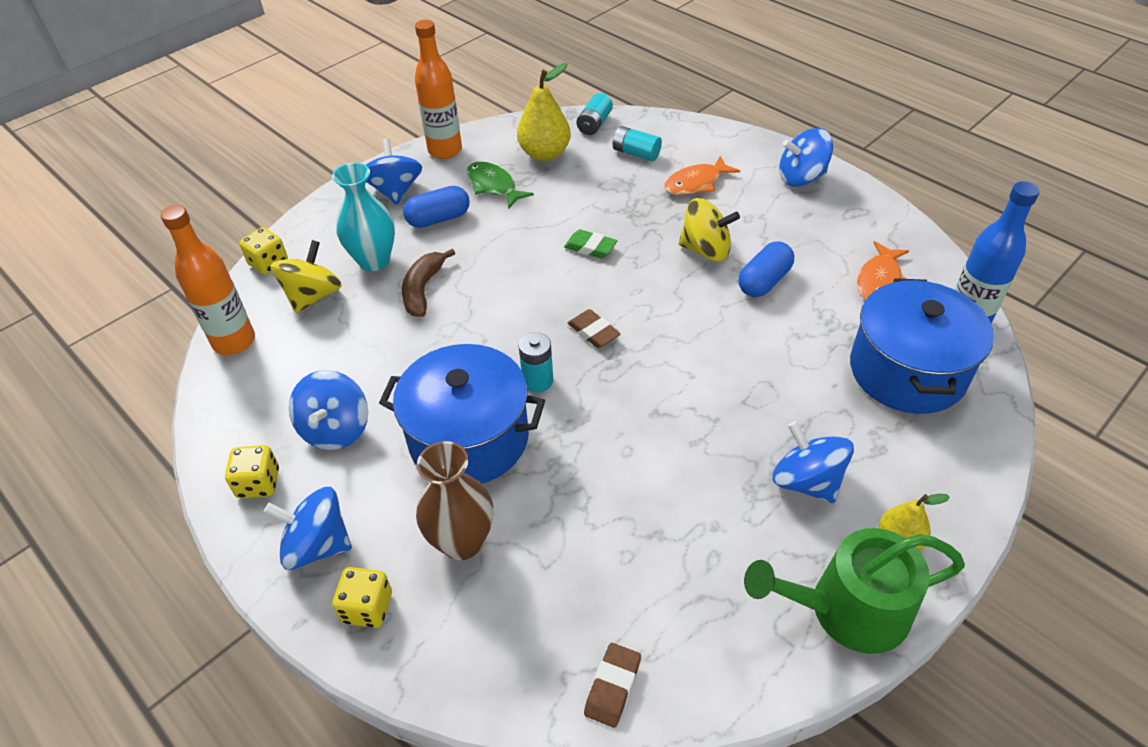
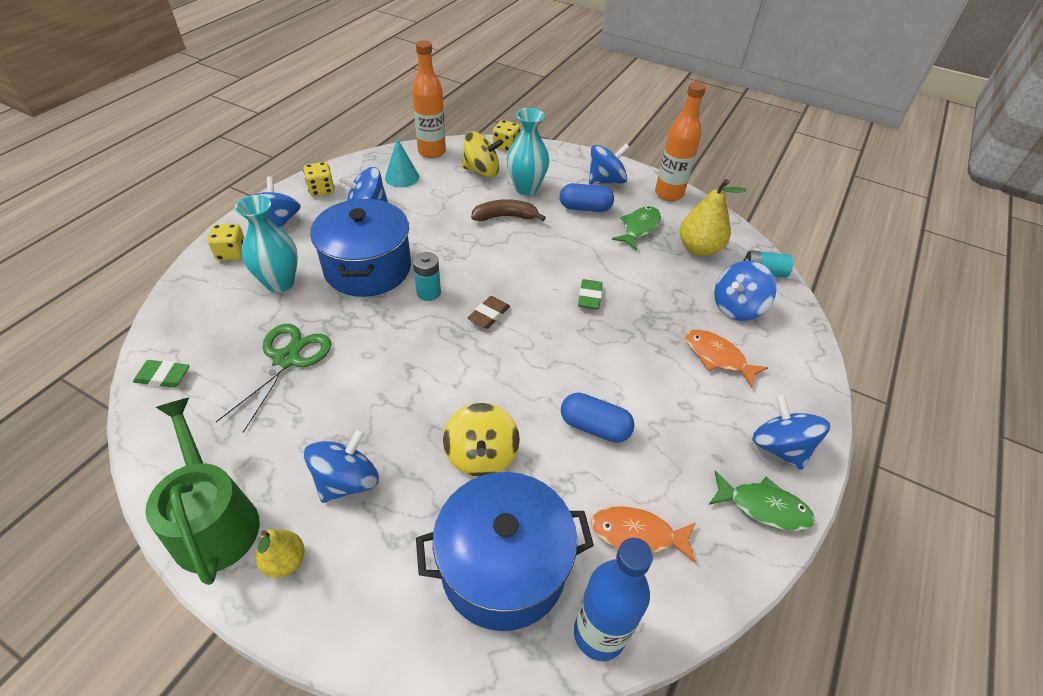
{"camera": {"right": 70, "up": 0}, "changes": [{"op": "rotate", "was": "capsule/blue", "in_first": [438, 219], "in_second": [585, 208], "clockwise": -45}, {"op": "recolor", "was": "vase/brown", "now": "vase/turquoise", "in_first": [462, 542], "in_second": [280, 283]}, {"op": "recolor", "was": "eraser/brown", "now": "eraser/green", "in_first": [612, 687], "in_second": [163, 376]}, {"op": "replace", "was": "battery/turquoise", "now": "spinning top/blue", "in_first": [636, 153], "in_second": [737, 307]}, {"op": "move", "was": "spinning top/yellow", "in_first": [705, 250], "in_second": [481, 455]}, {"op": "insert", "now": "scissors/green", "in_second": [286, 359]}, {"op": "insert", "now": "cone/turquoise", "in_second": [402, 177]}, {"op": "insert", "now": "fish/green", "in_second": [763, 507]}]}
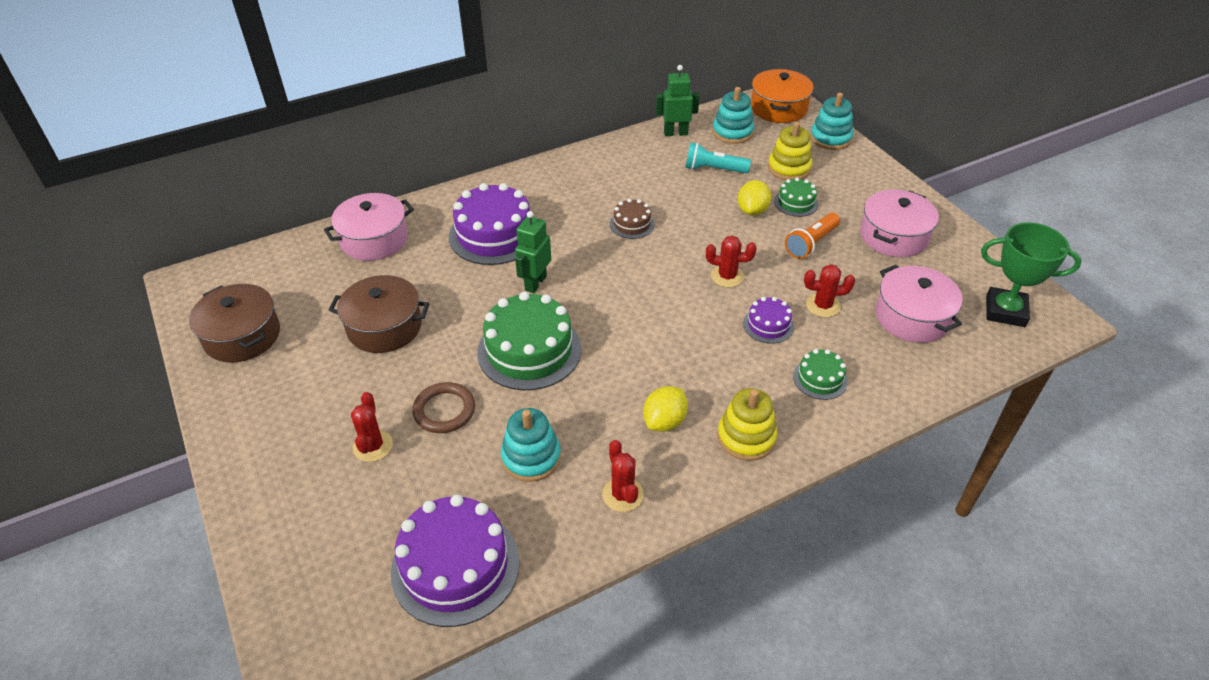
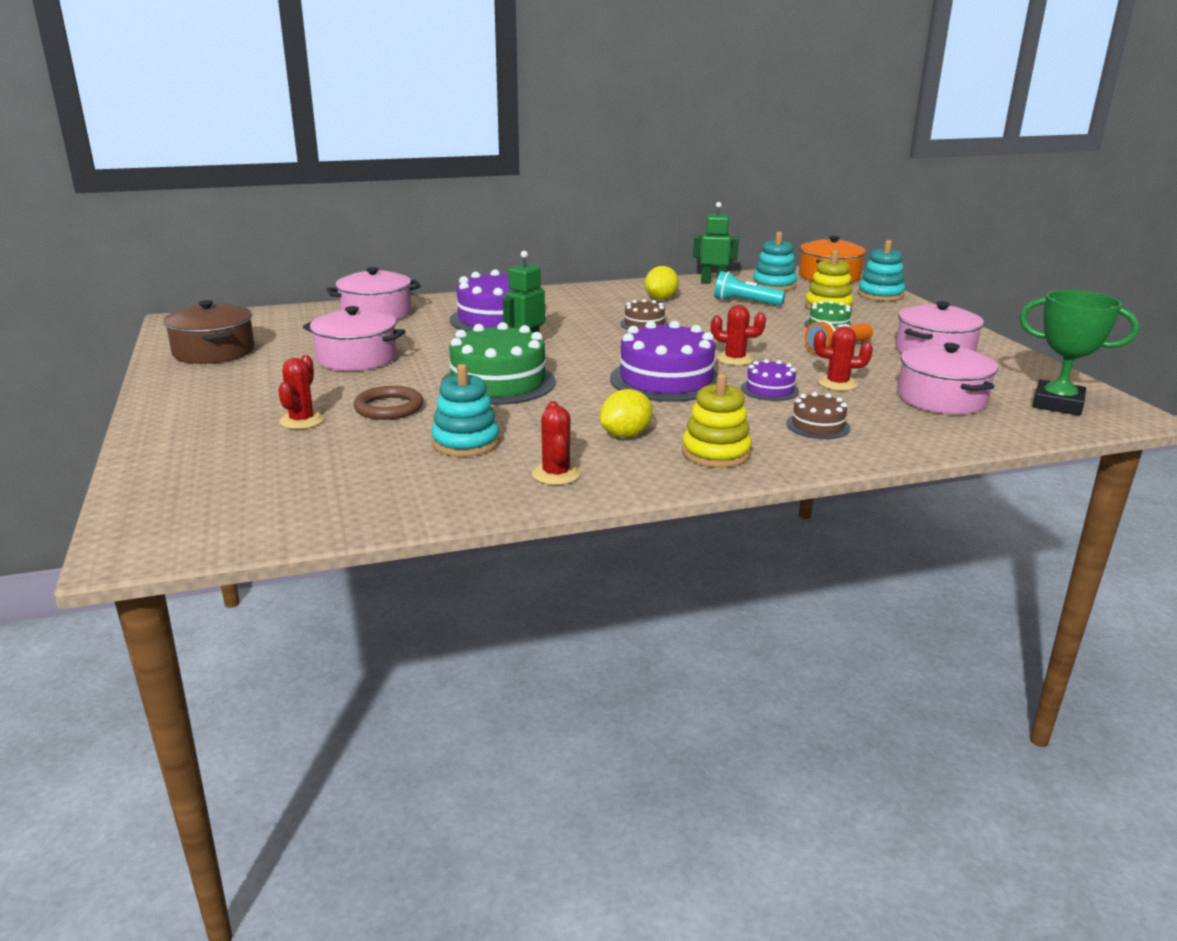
{"camera": {"right": 10, "up": -20}, "changes": [{"op": "recolor", "was": "pot/brown", "now": "pot/pink", "in_first": [384, 327], "in_second": [356, 358]}, {"op": "move", "was": "cake/purple", "in_first": [455, 566], "in_second": [666, 380]}, {"op": "move", "was": "lemon/yellow", "in_first": [752, 211], "in_second": [661, 299]}, {"op": "recolor", "was": "cake/green", "now": "cake/brown", "in_first": [820, 379], "in_second": [818, 426]}]}
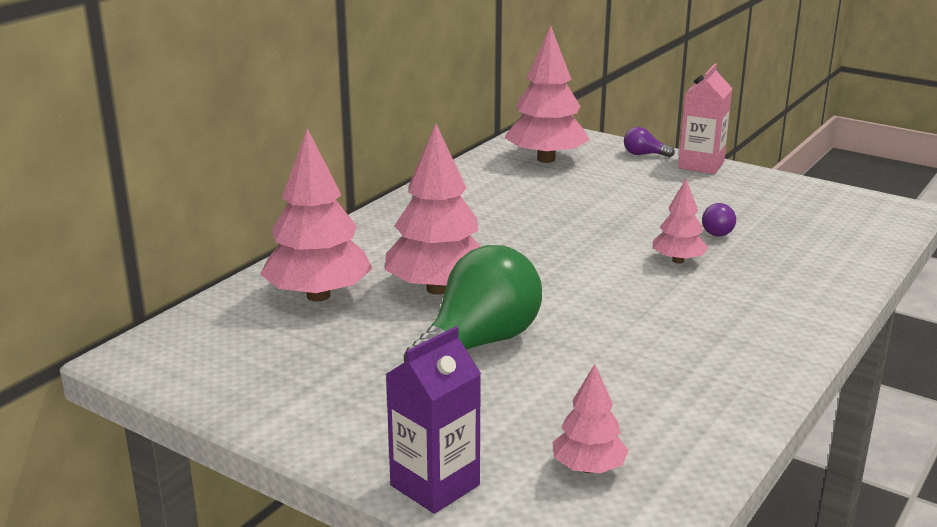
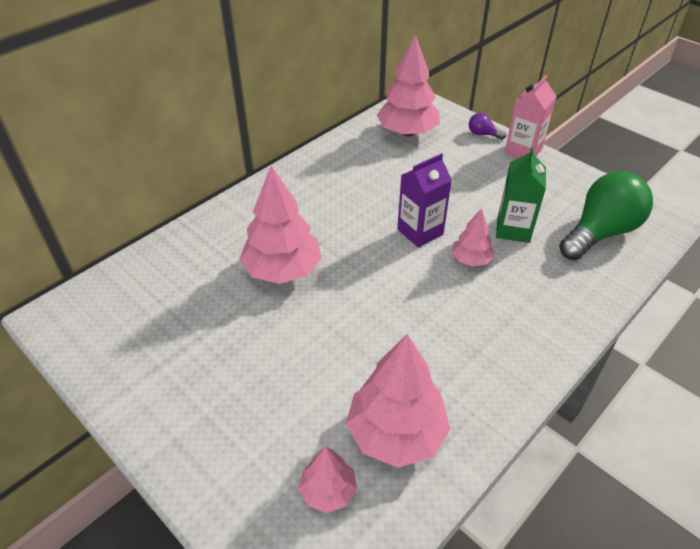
{"camera": {"right": 10, "up": 20}, "changes": [{"op": "move", "was": "tree/pink", "in_first": [318, 295], "in_second": [396, 433]}, {"op": "move", "was": "carton/purple", "in_first": [435, 485], "in_second": [420, 232]}, {"op": "move", "was": "light bulb/green", "in_first": [478, 344], "in_second": [600, 233]}, {"op": "replace", "was": "light bulb/purple", "now": "carton/green", "in_first": [719, 231], "in_second": [513, 229]}]}
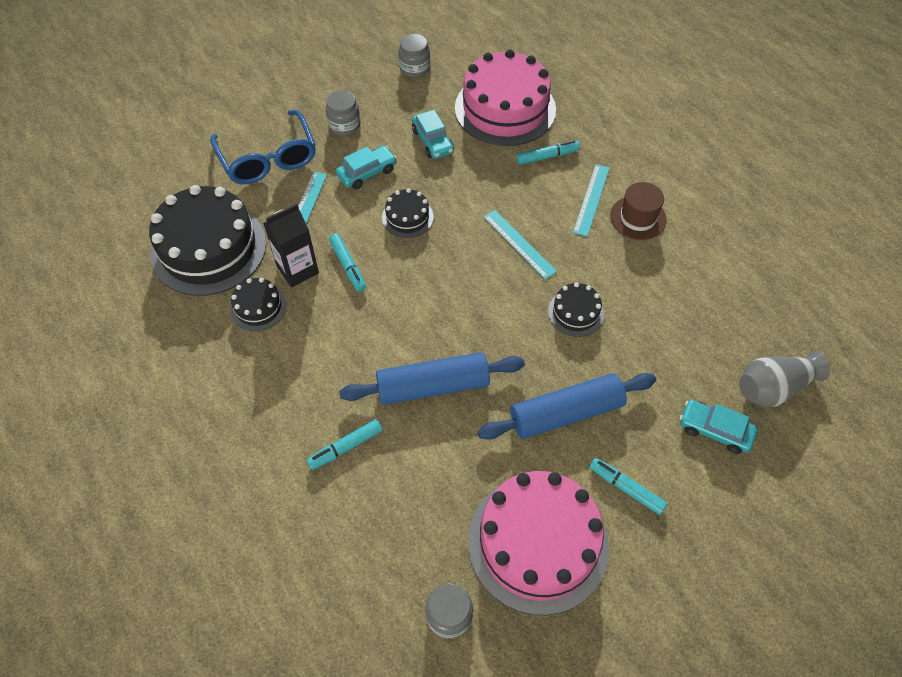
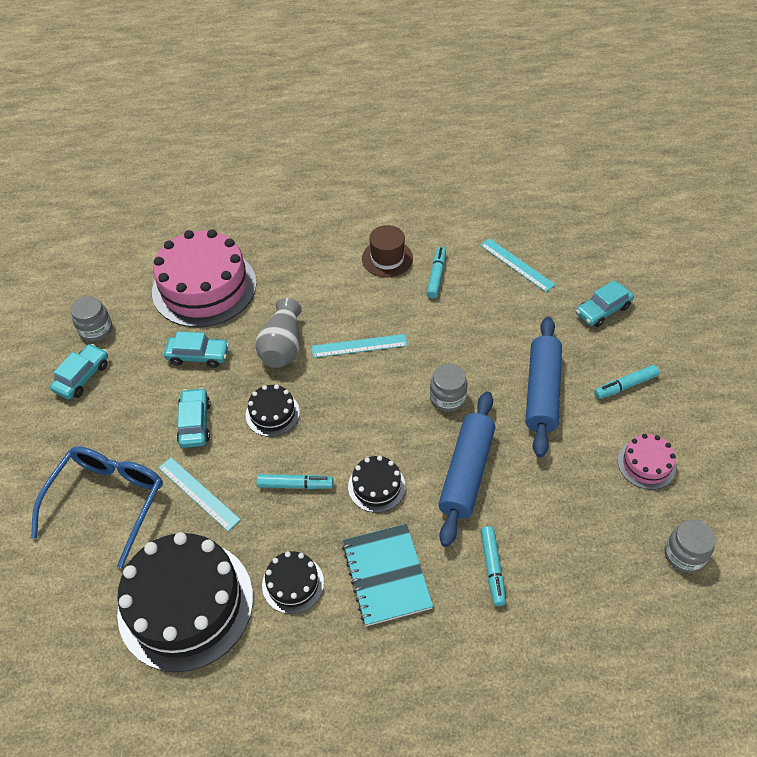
{"camera": {"right": -60, "up": -5}, "changes": [{"op": "rotate", "was": "glasses/blue", "in_first": [268, 158], "in_second": [107, 501], "clockwise": -75}, {"op": "delete", "was": "carton/black", "in_first": [297, 270]}, {"op": "move", "was": "jar/grey", "in_first": [344, 125], "in_second": [447, 398]}, {"op": "resize", "was": "cake/pink", "in_first": [538, 543], "in_second": [646, 464], "ratio": 0.47}, {"op": "move", "was": "marker/turquoise", "in_first": [547, 157], "in_second": [436, 276]}, {"op": "move", "was": "cake/black", "in_first": [575, 312], "in_second": [376, 486]}, {"op": "move", "was": "ruler/turquoise", "in_first": [591, 199], "in_second": [517, 264]}, {"op": "move", "was": "vase/grey", "in_first": [773, 388], "in_second": [282, 347]}, {"op": "insert", "now": "car/turquoise", "in_second": [82, 377]}, {"op": "insert", "now": "notebook/turquoise", "in_second": [386, 575]}]}
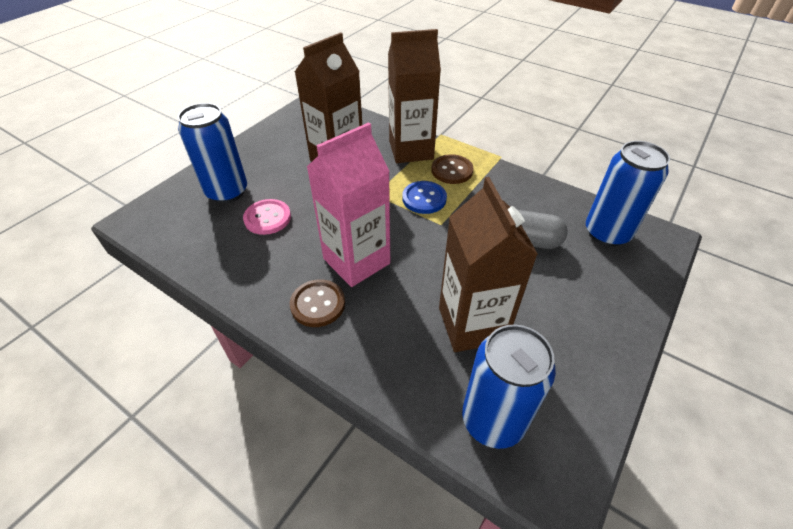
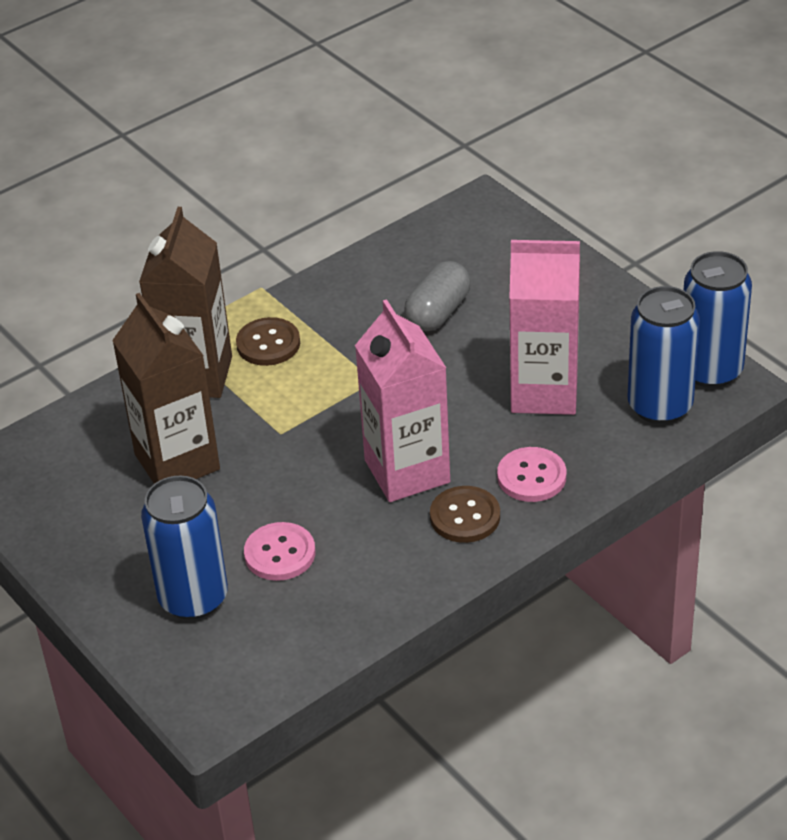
{"camera": {"right": -70, "up": -5}, "changes": [{"op": "delete", "was": "button/blue", "in_first": [424, 198]}, {"op": "recolor", "was": "carton/brown", "now": "carton/pink", "in_first": [472, 324], "in_second": [544, 392]}, {"op": "move", "was": "can/blue", "in_first": [606, 233], "in_second": [710, 370]}, {"op": "insert", "now": "button/pink", "in_second": [531, 477]}]}
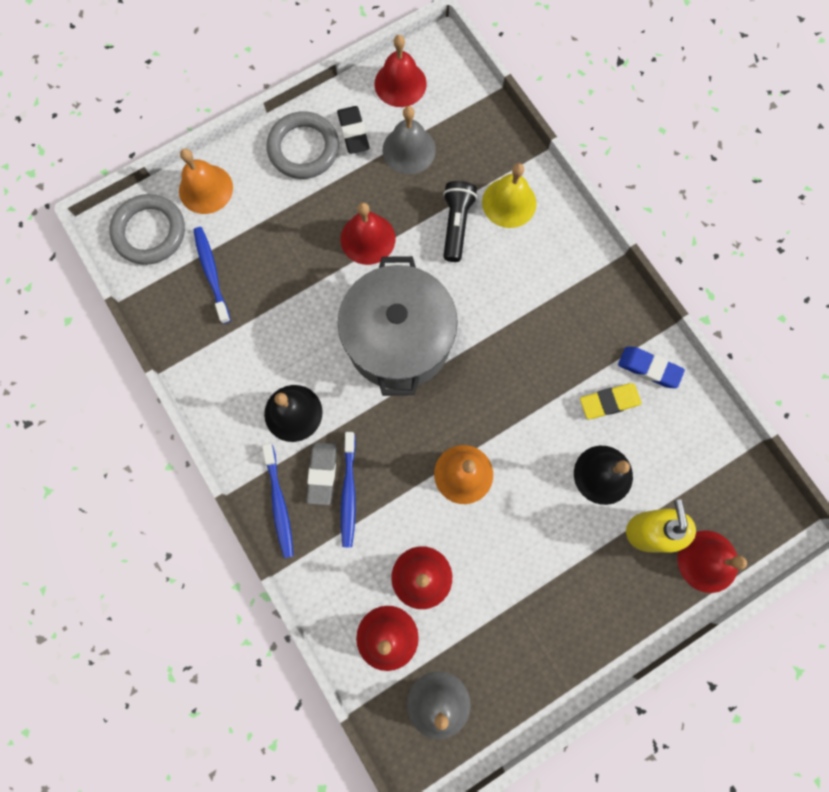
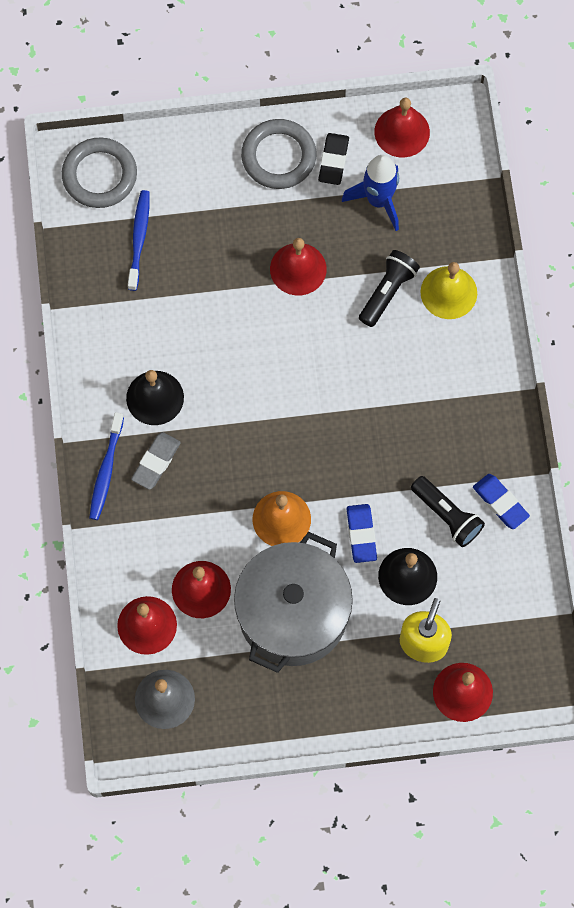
{"camera": {"right": 25, "up": -5}, "changes": [{"op": "delete", "was": "bell/orange", "in_first": [206, 189]}, {"op": "move", "was": "pot/grey", "in_first": [398, 339], "in_second": [293, 613]}, {"op": "delete", "was": "toothbrush/blue", "in_first": [349, 492]}, {"op": "replace", "was": "bell/grey", "now": "rocket/blue", "in_first": [409, 150], "in_second": [378, 200]}, {"op": "replace", "was": "eraser/yellow", "now": "flashlight/black", "in_first": [609, 402], "in_second": [447, 516]}, {"op": "insert", "now": "eraser/blue", "in_second": [361, 534]}]}
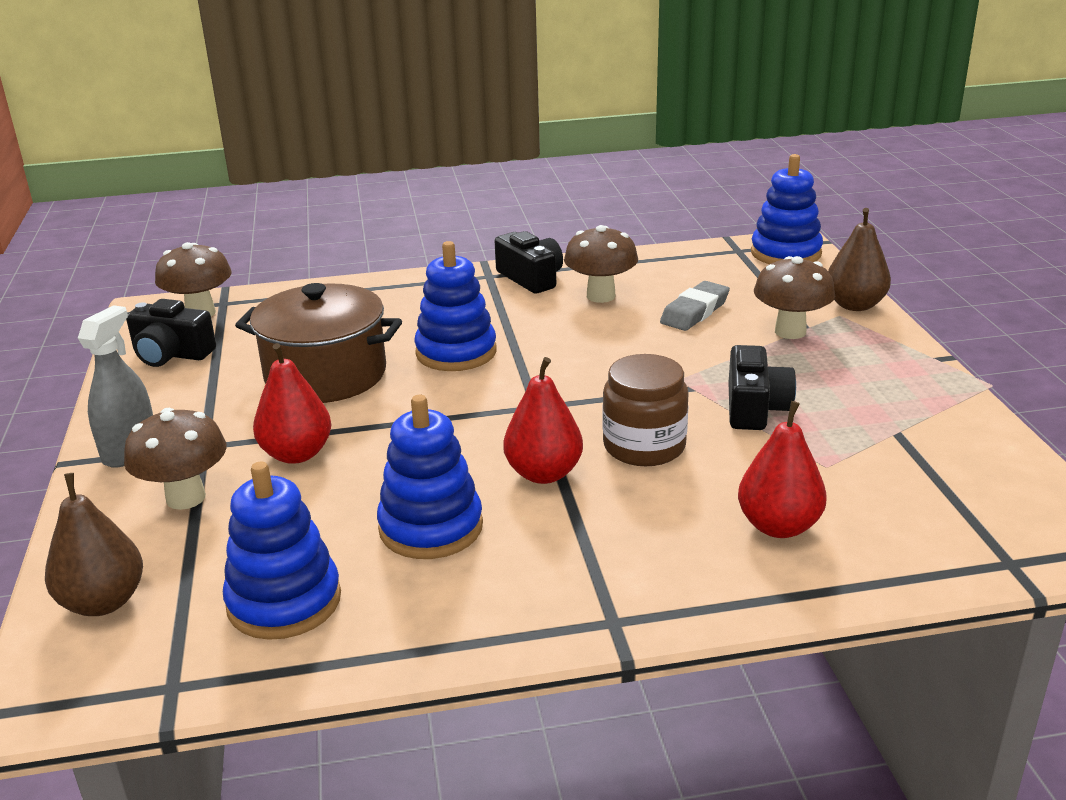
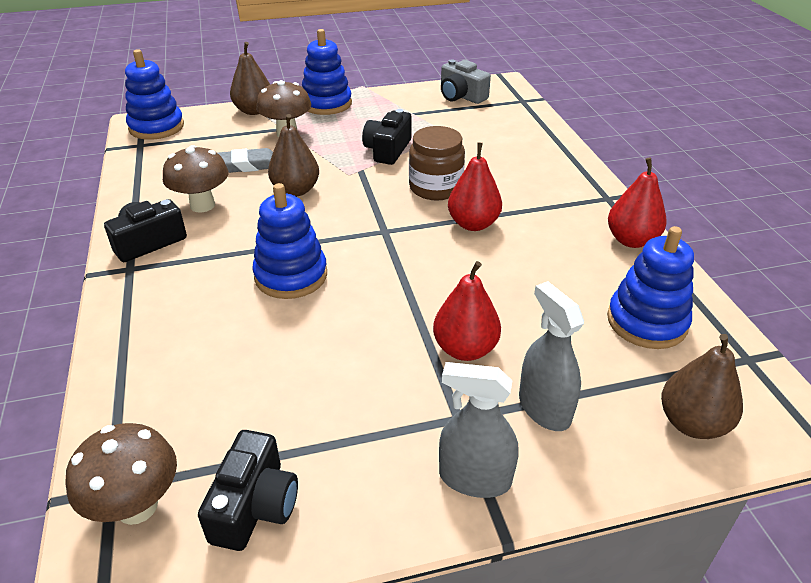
{"camera": {"right": -95, "up": 10}, "changes": [{"op": "replace", "was": "mushroom/brown", "now": "spray bottle/grey", "in_first": [186, 498], "in_second": [544, 408]}, {"op": "delete", "was": "pot/brown", "in_first": [326, 375]}, {"op": "move", "was": "stacking toy/blue", "in_first": [431, 527], "in_second": [326, 104]}, {"op": "rotate", "was": "eraser/grey", "in_first": [694, 312], "in_second": [246, 165], "clockwise": -45}, {"op": "rotate", "was": "camera/black", "in_first": [755, 408], "in_second": [387, 150], "clockwise": -75}, {"op": "move", "was": "pear/red", "in_first": [779, 526], "in_second": [631, 240]}, {"op": "insert", "now": "pear/brown", "in_second": [296, 190]}, {"op": "insert", "now": "camera/grey", "in_second": [461, 96]}]}
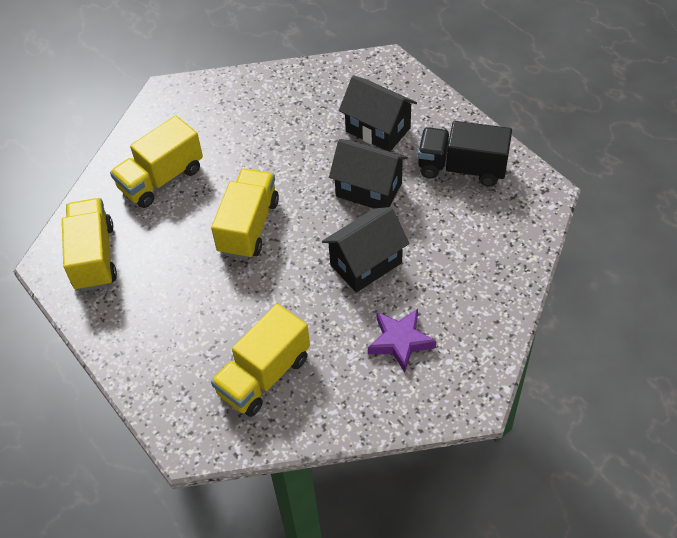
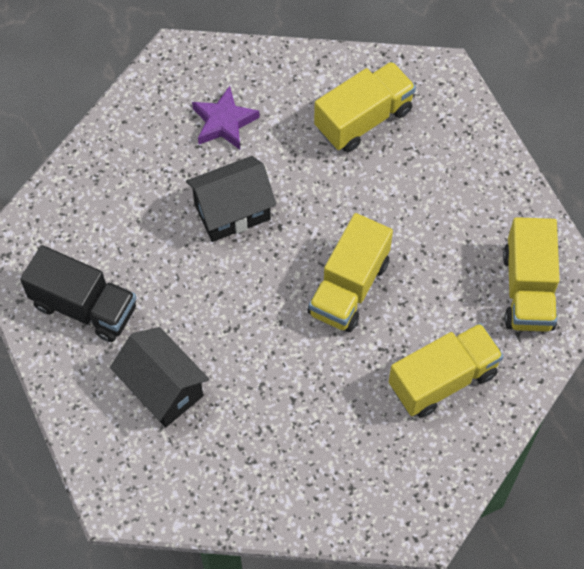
{"camera": {"right": -170, "up": 10}, "changes": [{"op": "delete", "was": "house/black", "in_first": [369, 190]}]}
